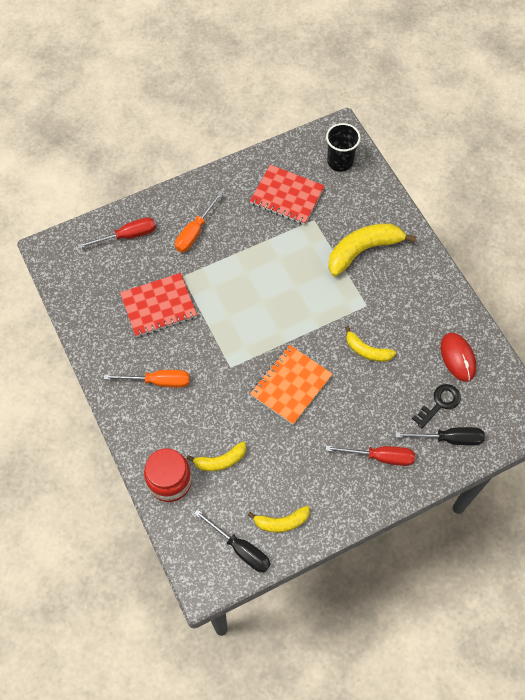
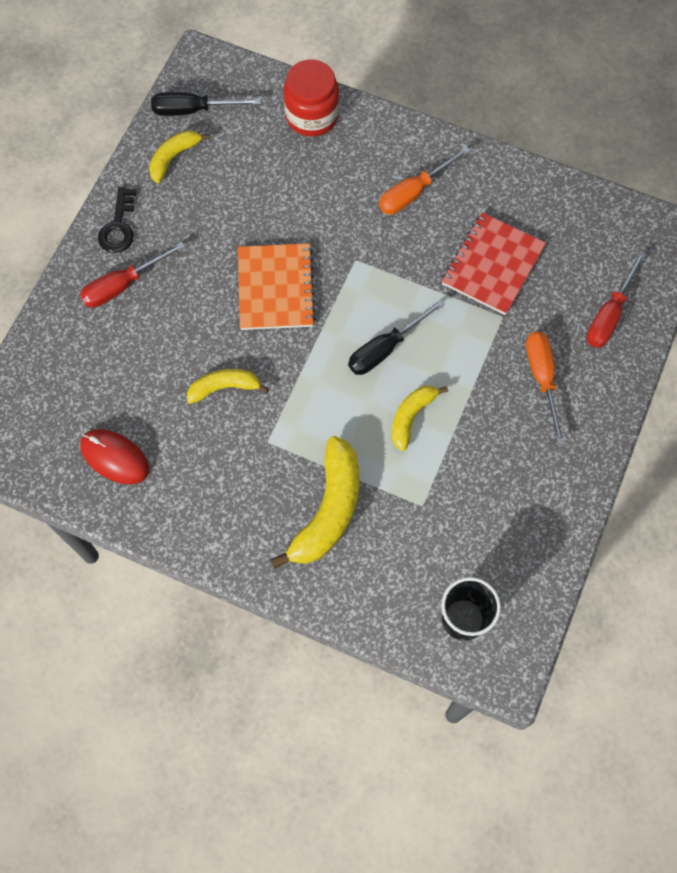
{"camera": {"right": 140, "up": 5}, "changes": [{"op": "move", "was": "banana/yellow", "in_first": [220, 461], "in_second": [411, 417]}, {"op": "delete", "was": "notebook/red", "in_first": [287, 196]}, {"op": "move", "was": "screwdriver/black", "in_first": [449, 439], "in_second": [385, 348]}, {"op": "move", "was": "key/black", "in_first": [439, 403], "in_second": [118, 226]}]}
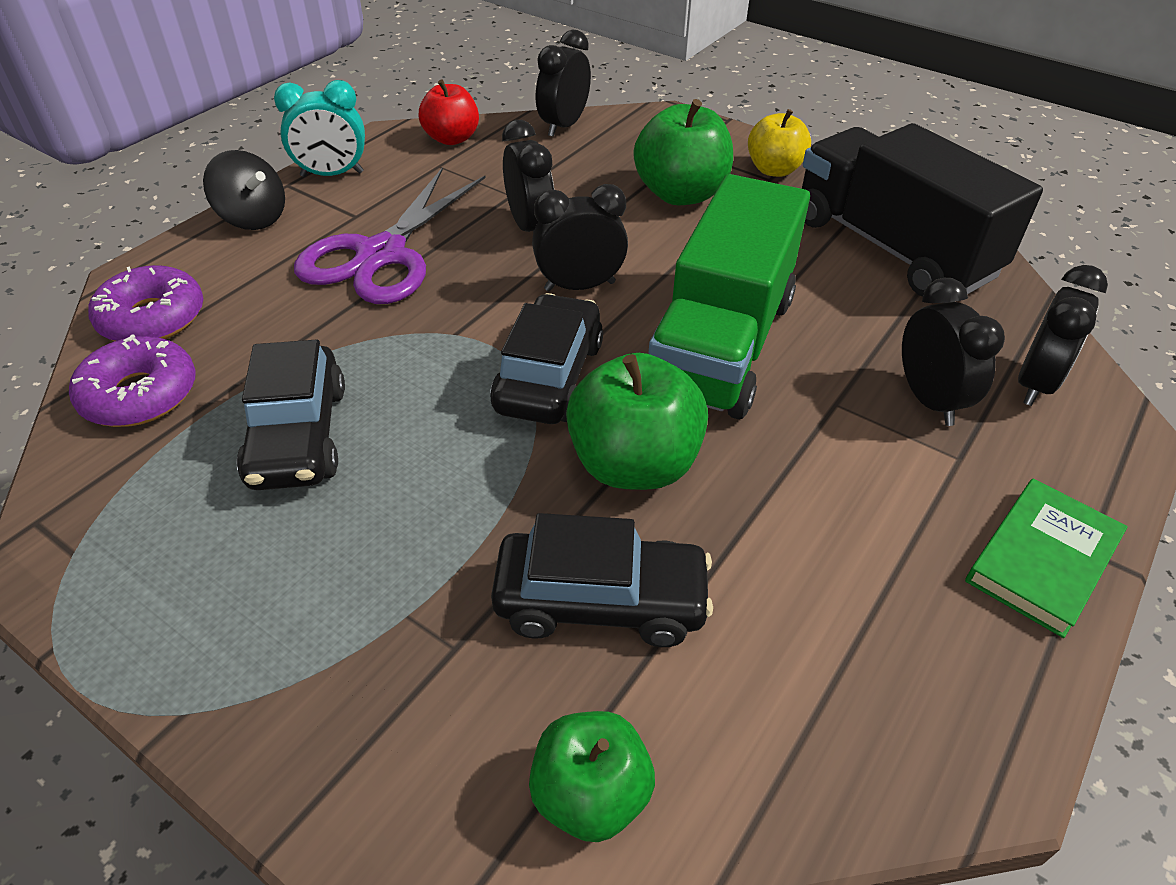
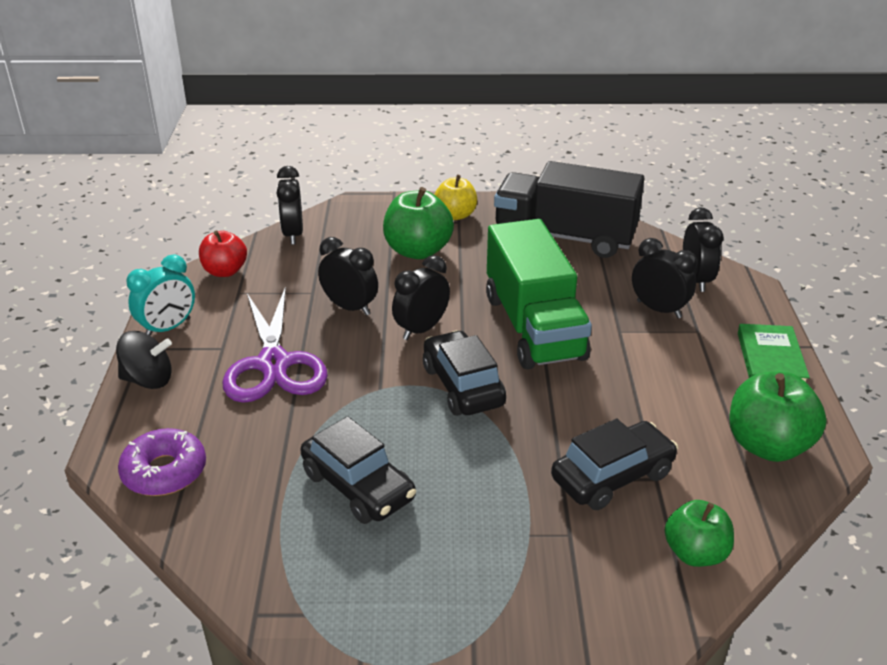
{"camera": {"right": -35, "up": -10}, "changes": [{"op": "delete", "was": "donut/purple", "in_first": [140, 395]}, {"op": "move", "was": "apple/green", "in_first": [634, 464], "in_second": [767, 445]}]}
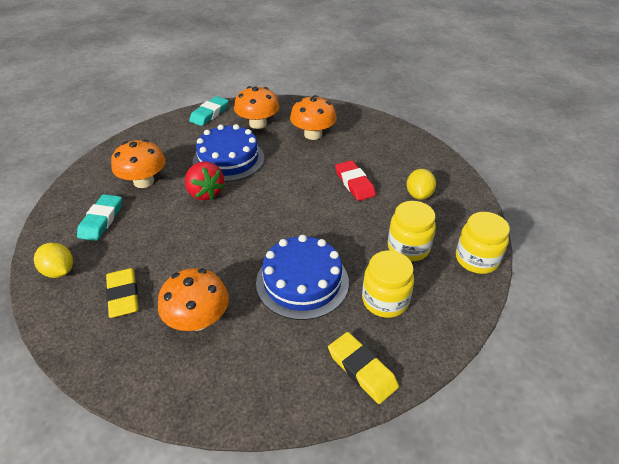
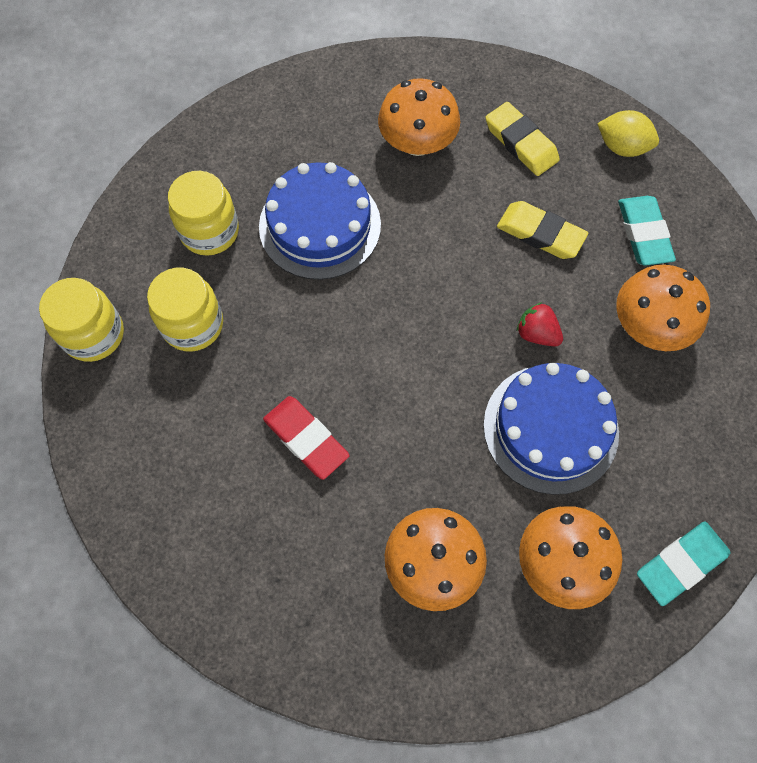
{"camera": {"right": 160, "up": 25}, "changes": [{"op": "resize", "was": "strawberry/red", "in_first": [205, 193], "in_second": [536, 333], "ratio": 0.63}, {"op": "rotate", "was": "eraser/turquoise", "in_first": [209, 114], "in_second": [681, 564], "clockwise": 45}, {"op": "move", "was": "eraser/yellow", "in_first": [362, 369], "in_second": [540, 233]}, {"op": "delete", "was": "lemon/yellow", "in_first": [419, 195]}]}
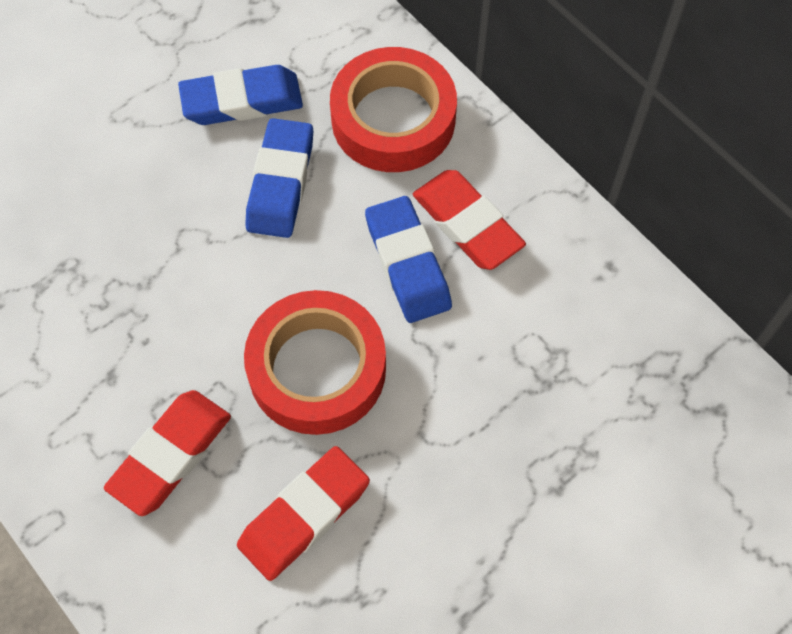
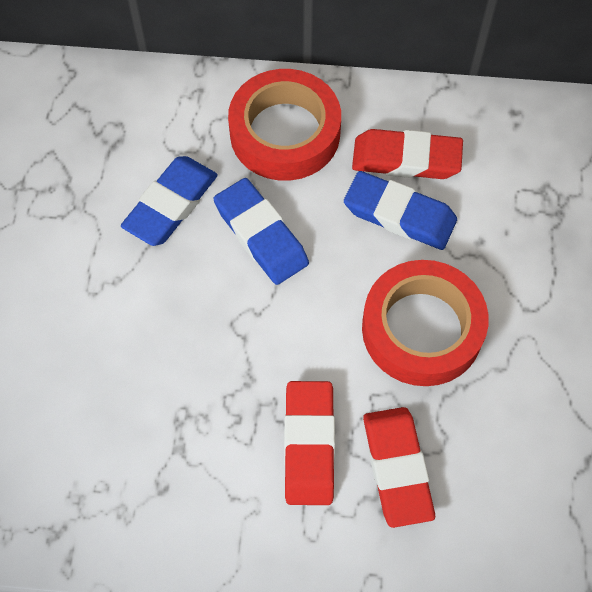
{"camera": {"right": -45, "up": 0}, "changes": [{"op": "move", "was": "eraser/red", "in_first": [304, 515], "in_second": [309, 445]}]}
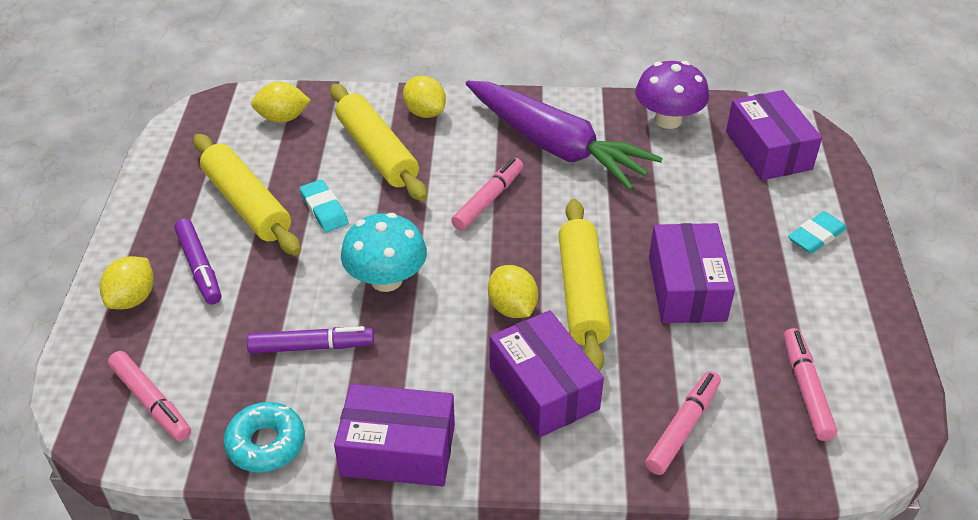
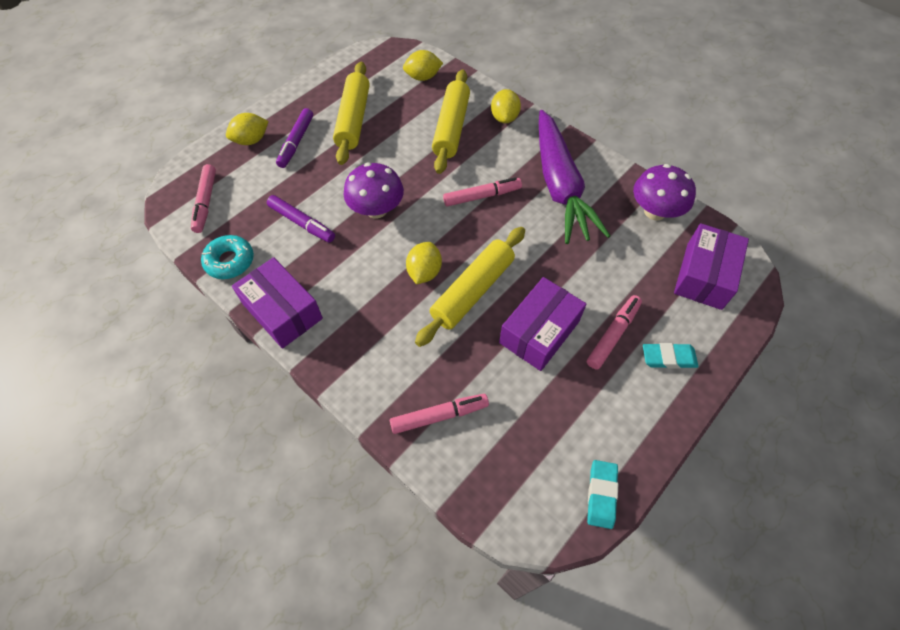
{"camera": {"right": 40, "up": 15}, "changes": [{"op": "rotate", "was": "lemon/yellow", "in_first": [283, 118], "in_second": [423, 77], "clockwise": -45}, {"op": "move", "was": "eraser/turquoise", "in_first": [324, 209], "in_second": [601, 495]}, {"op": "recolor", "was": "mushroom/turquoise", "now": "mushroom/purple", "in_first": [386, 280], "in_second": [376, 209]}, {"op": "delete", "was": "box/purple", "in_first": [543, 388]}, {"op": "move", "was": "marker/pink", "in_first": [806, 389], "in_second": [613, 335]}]}
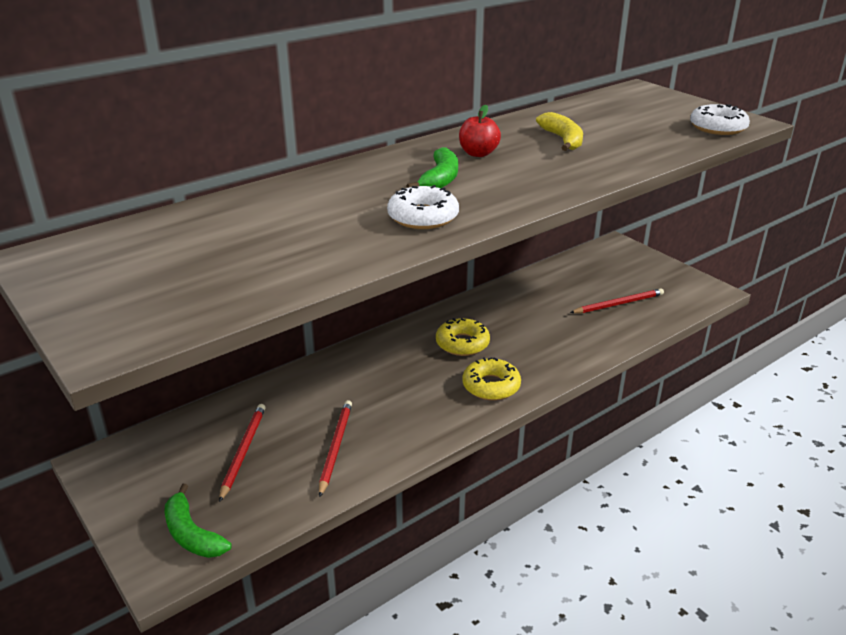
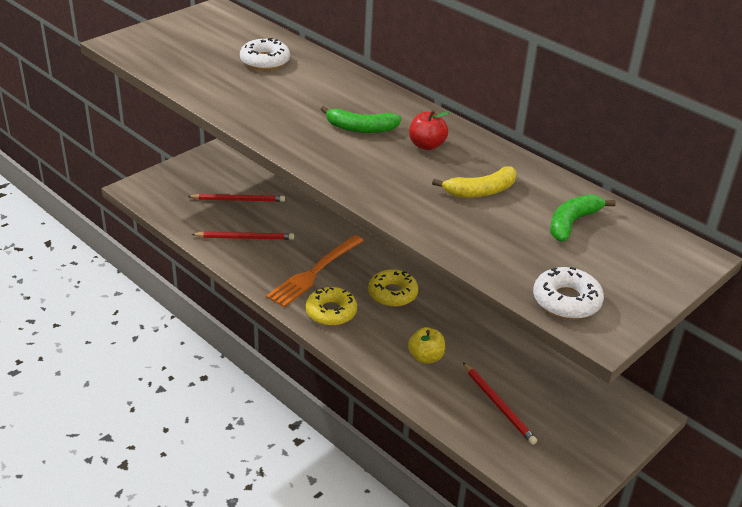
{"camera": {"right": 80, "up": 5}, "changes": [{"op": "move", "was": "banana/green", "in_first": [192, 534], "in_second": [572, 223]}, {"op": "move", "was": "donut/white", "in_first": [423, 217], "in_second": [265, 61]}, {"op": "insert", "now": "fork/orange", "in_second": [314, 273]}, {"op": "insert", "now": "apple/yellow", "in_second": [425, 357]}]}
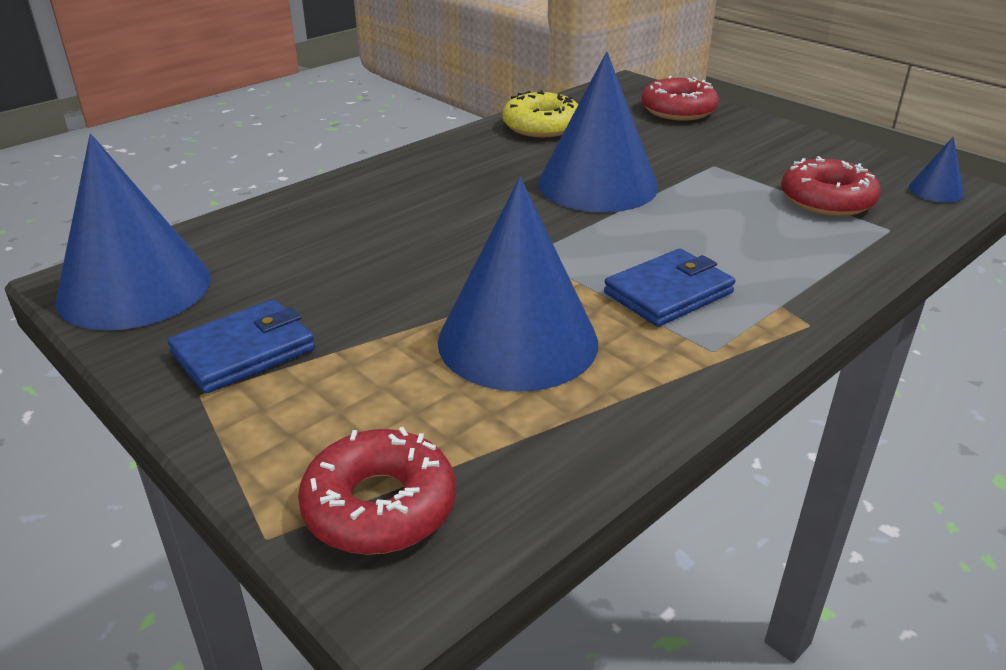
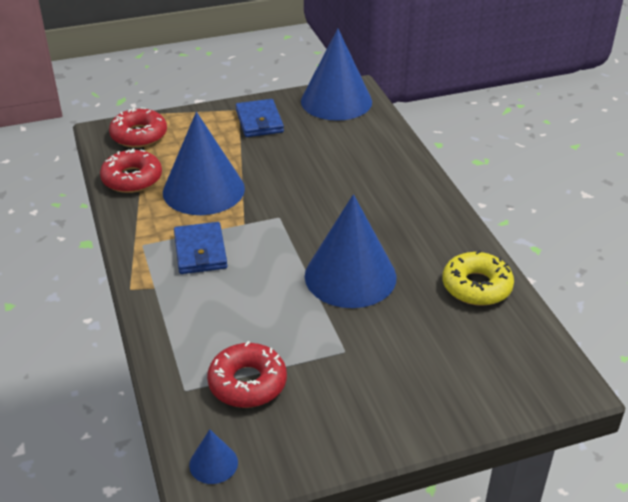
{"camera": {"right": 115, "up": 5}, "changes": [{"op": "move", "was": "donut/red", "in_first": [678, 110], "in_second": [132, 179]}]}
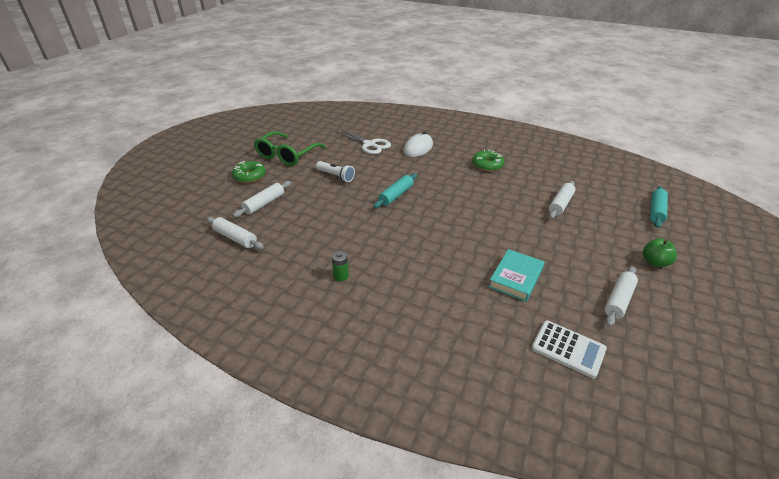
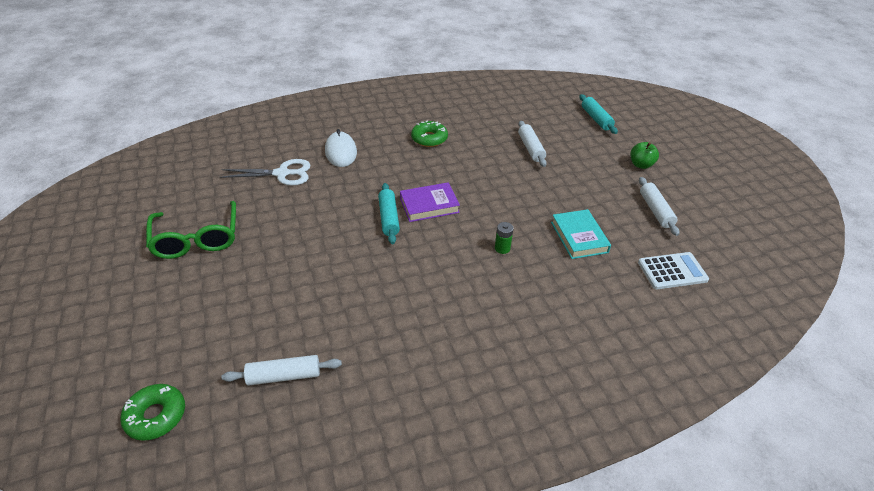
{"camera": {"right": -45, "up": 5}, "changes": [{"op": "move", "was": "donut/green", "in_first": [250, 176], "in_second": [156, 416]}, {"op": "delete", "was": "rolling pin/white", "in_first": [264, 204]}, {"op": "delete", "was": "flashlight/white", "in_first": [336, 176]}, {"op": "move", "was": "battery/green", "in_first": [341, 276], "in_second": [502, 248]}, {"op": "insert", "now": "book/purple", "in_second": [429, 205]}]}
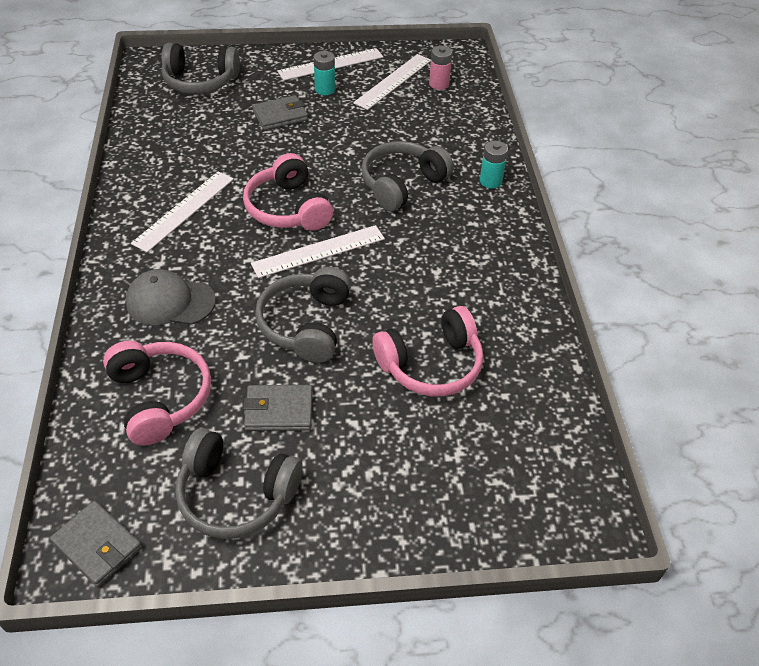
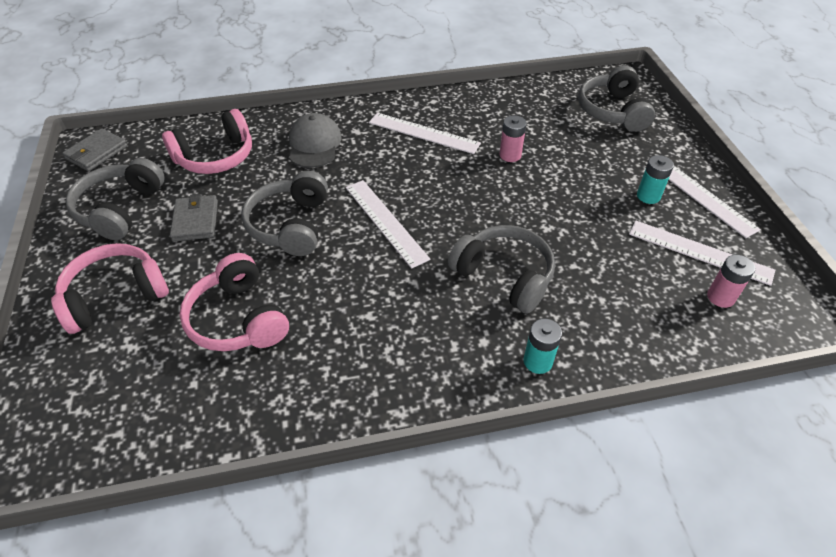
{"camera": {"right": 85, "up": 0}, "changes": [{"op": "move", "was": "headphones/pink", "in_first": [288, 208], "in_second": [115, 296]}, {"op": "delete", "was": "wallet/grey", "in_first": [280, 116]}, {"op": "rotate", "was": "headphones/grey", "in_first": [306, 324], "in_second": [290, 225], "clockwise": -90}, {"op": "insert", "now": "battery/pink", "in_second": [510, 155]}]}
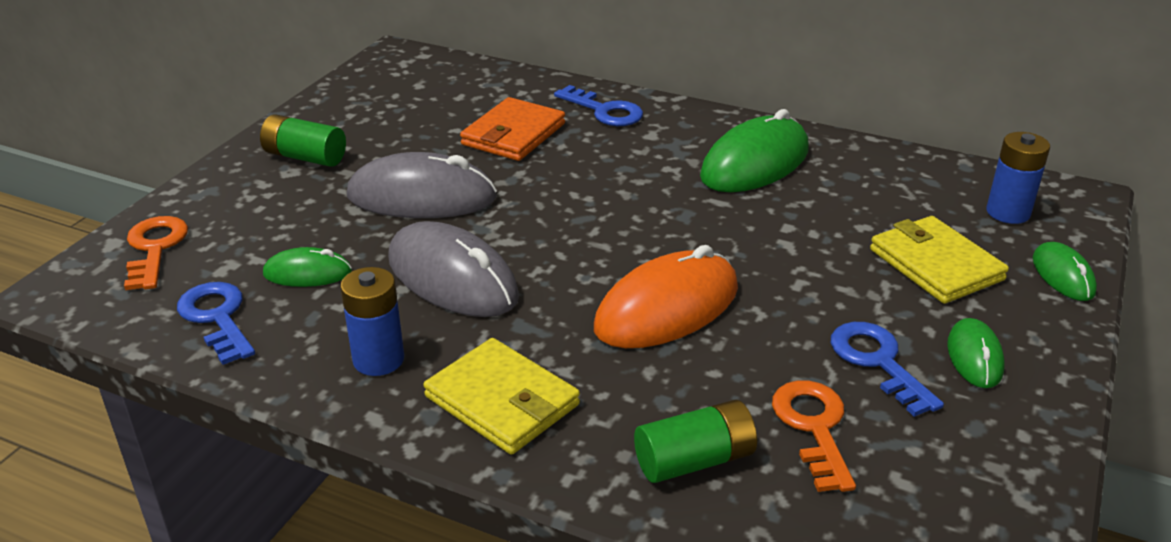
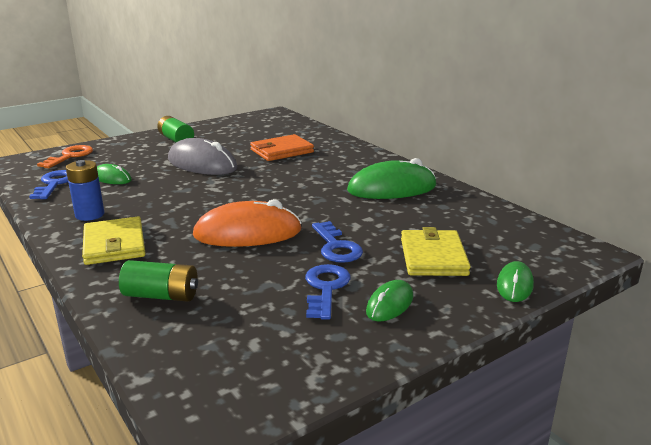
{"camera": {"right": 30, "up": -10}, "changes": [{"op": "delete", "was": "mouse/grey", "in_first": [452, 278]}, {"op": "move", "was": "key/blue", "in_first": [605, 111], "in_second": [336, 247]}, {"op": "delete", "was": "key/orange", "in_first": [813, 427]}, {"op": "delete", "was": "battery/blue", "in_first": [1008, 212]}]}
